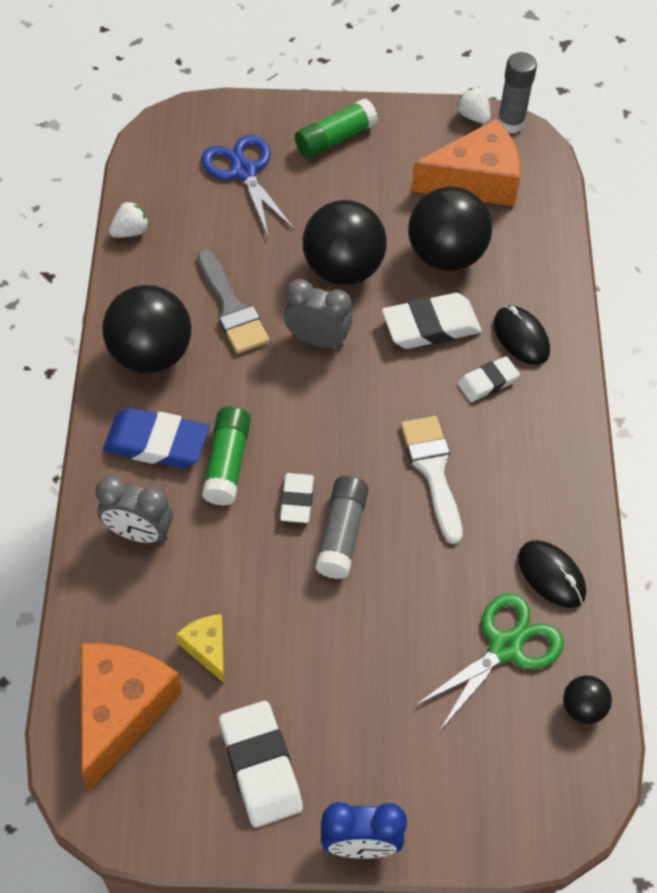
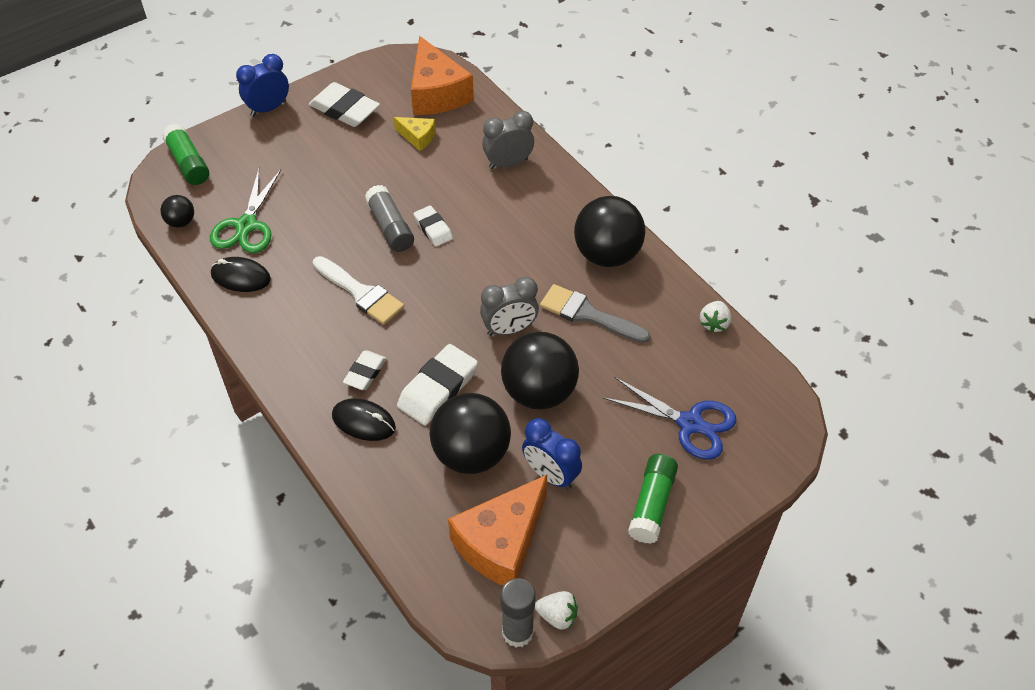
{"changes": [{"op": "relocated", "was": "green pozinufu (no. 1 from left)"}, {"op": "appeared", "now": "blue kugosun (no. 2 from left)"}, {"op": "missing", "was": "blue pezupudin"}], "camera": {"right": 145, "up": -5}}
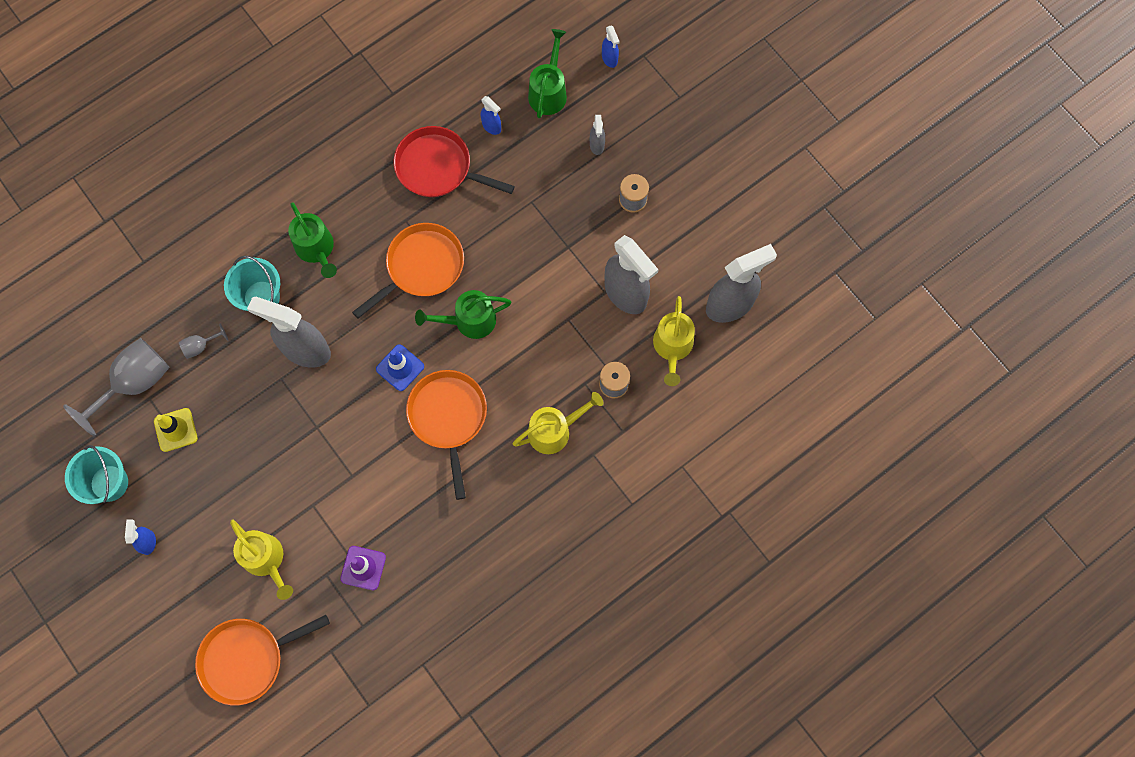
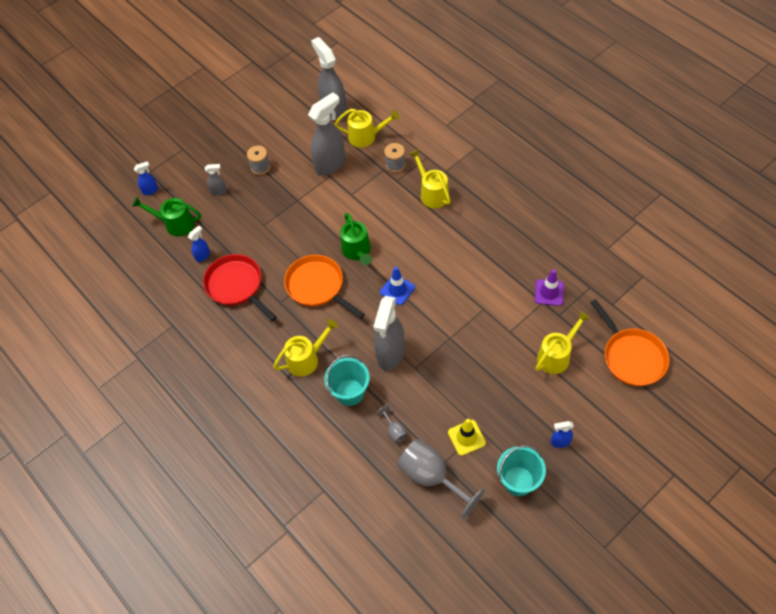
{"changes": [{"op": "spun", "was": "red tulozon", "clockwise": 120}, {"op": "colour", "was": "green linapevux (no. 1 from left)", "now": "yellow linapevux (no. 1 from left)"}, {"op": "missing", "was": "orange tulozon (no. 3 from left)"}], "camera": {"right": -90, "up": -15}}
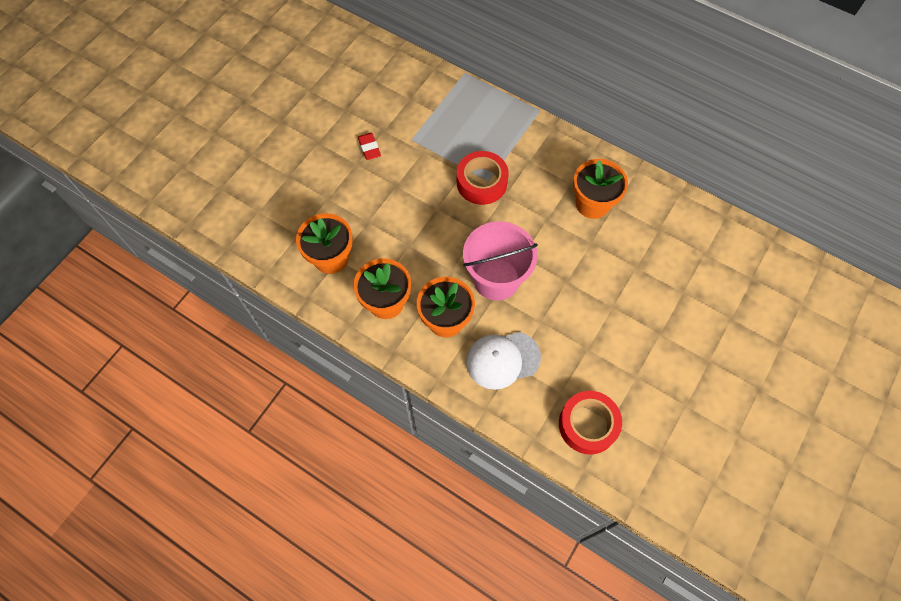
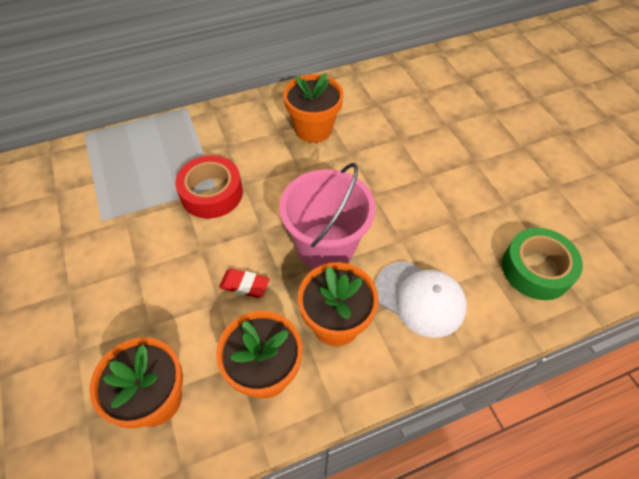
{"changes": [{"op": "relocated", "was": "red pezupudin"}, {"op": "spun", "was": "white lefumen", "clockwise": -75}, {"op": "colour", "was": "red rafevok (no. 2 from left)", "now": "green rafevok"}], "camera": {"right": -55, "up": -10}}
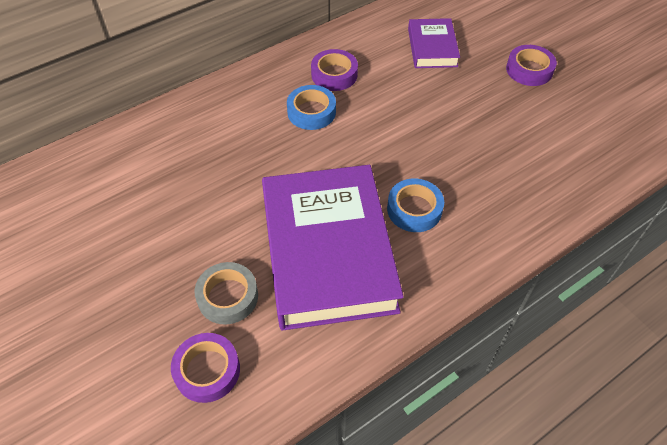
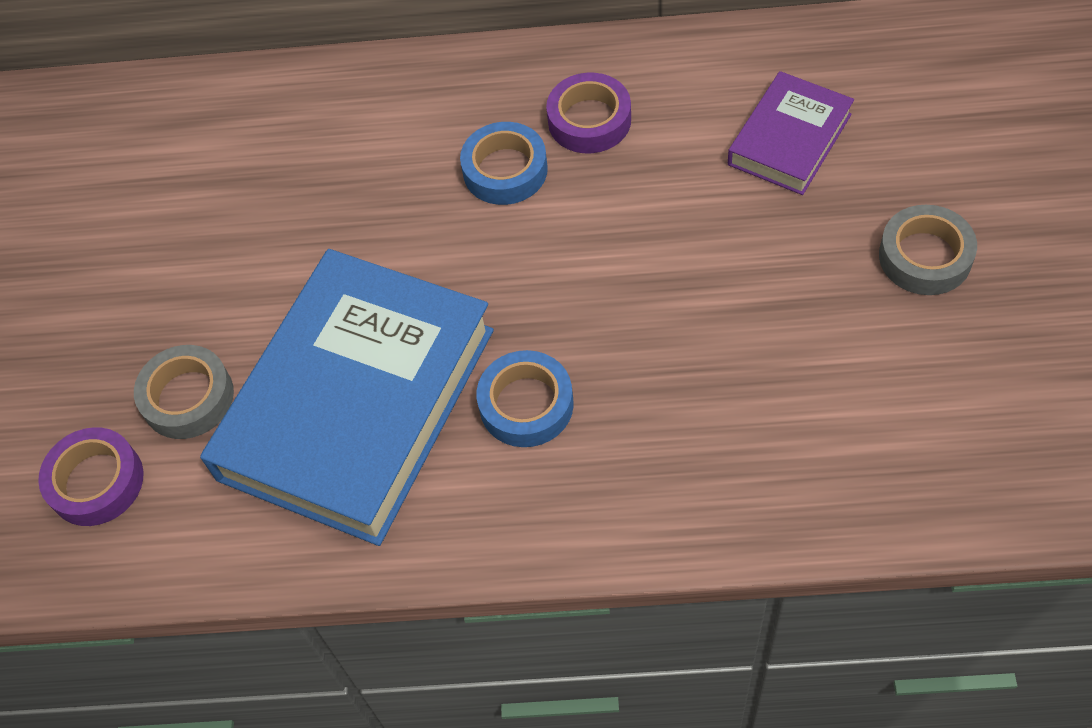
{"changes": [{"op": "colour", "was": "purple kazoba (no. 1 from left)", "now": "blue kazoba"}, {"op": "colour", "was": "purple rafevok (no. 3 from left)", "now": "grey rafevok (no. 2 from left)"}], "camera": {"right": 40, "up": 5}}
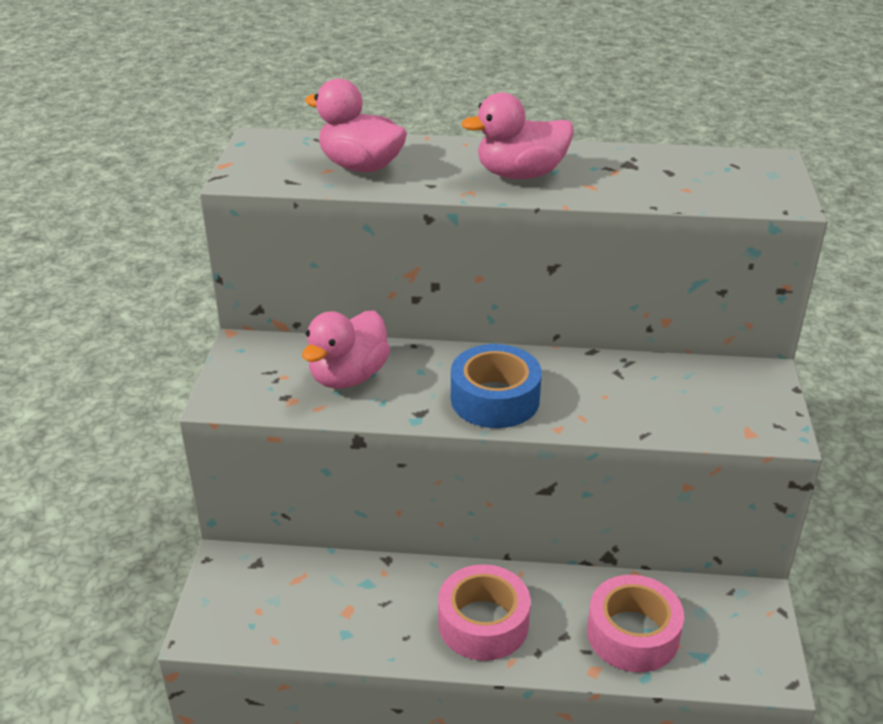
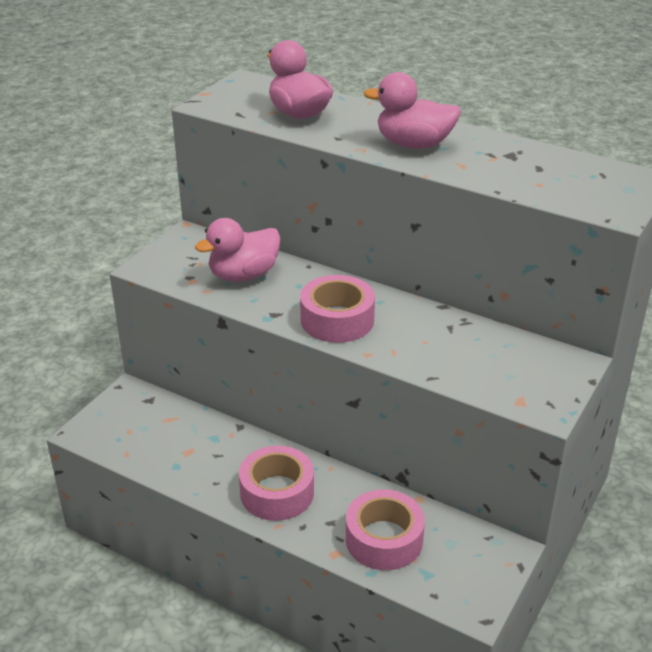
{"changes": [{"op": "colour", "was": "blue rafevok", "now": "pink rafevok (no. 2 from left)"}], "camera": {"right": 25, "up": 0}}
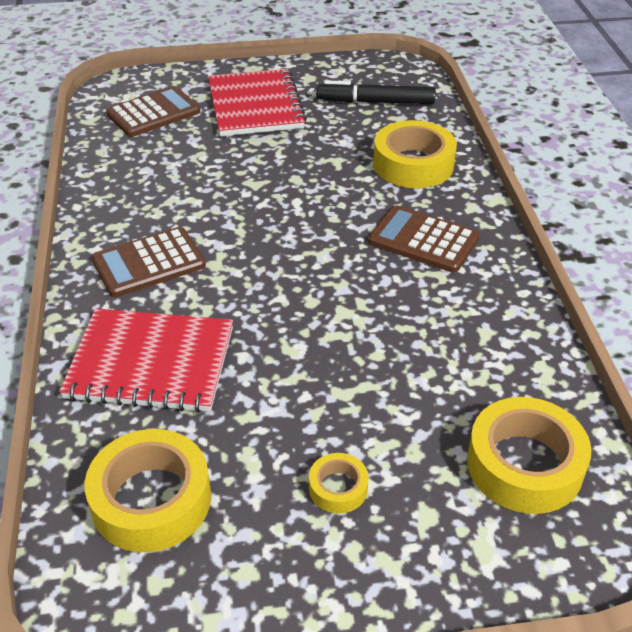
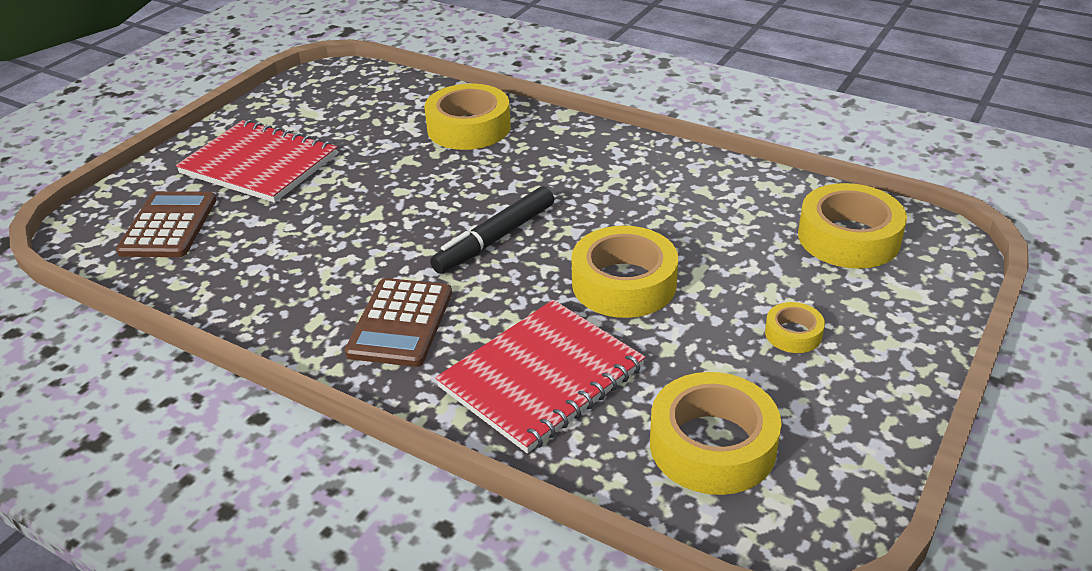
{"changes": [{"op": "relocated", "was": "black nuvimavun"}, {"op": "appeared", "now": "yellow rafevok (no. 2 from left)"}, {"op": "missing", "was": "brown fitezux (no. 3 from left)"}], "camera": {"right": -50, "up": -5}}
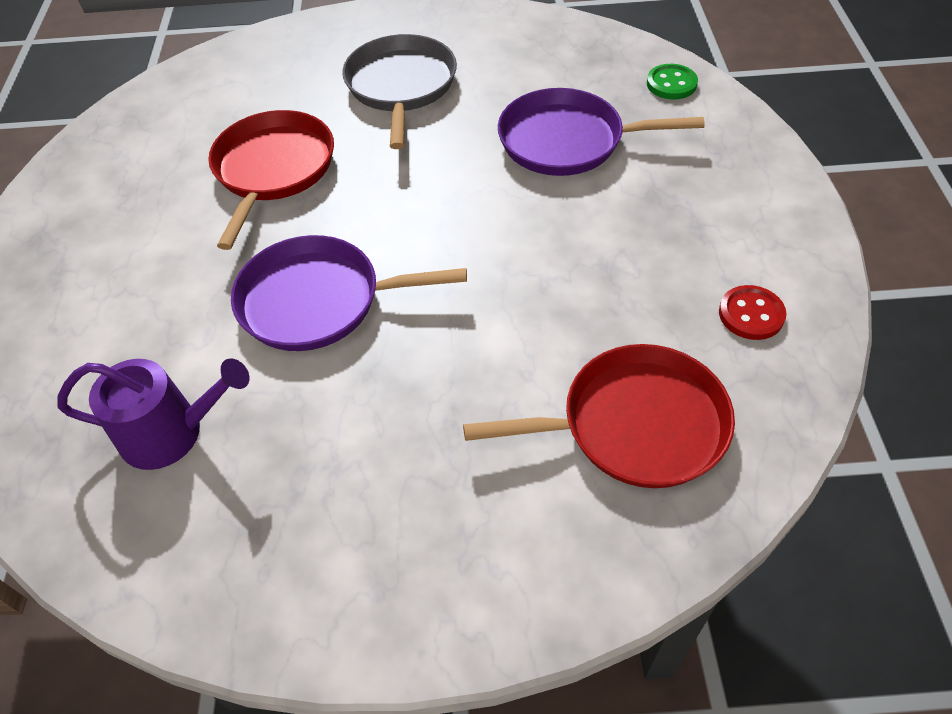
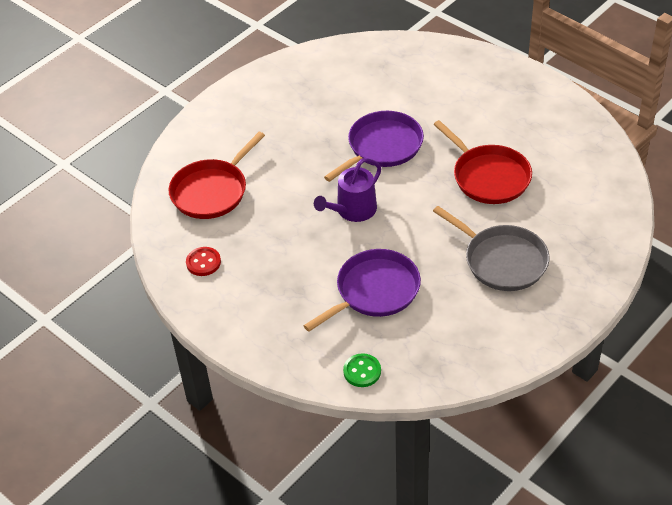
{"changes": [{"op": "relocated", "was": "purple linapevux"}], "camera": {"right": 135, "up": -5}}
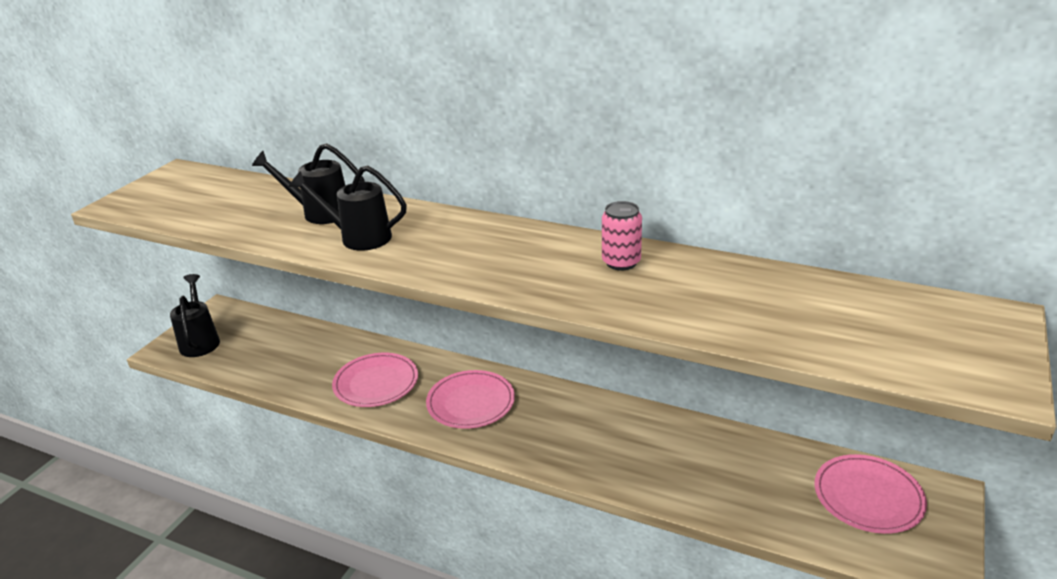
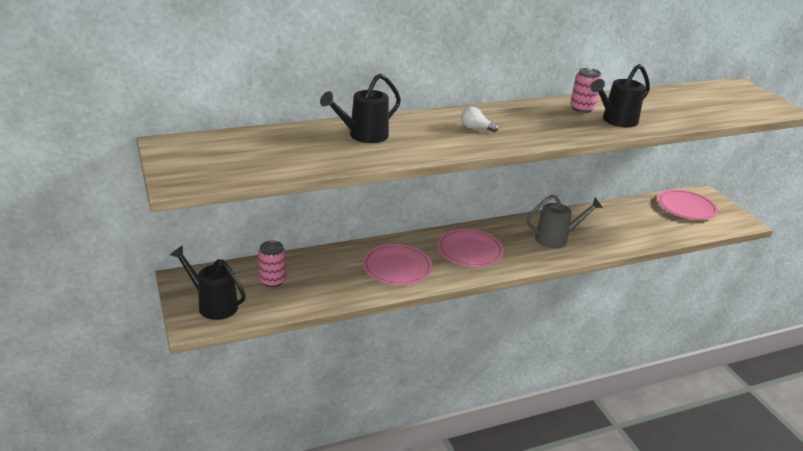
{"changes": [{"op": "appeared", "now": "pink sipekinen (no. 1 from left)"}, {"op": "appeared", "now": "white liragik"}, {"op": "appeared", "now": "grey linapevux"}, {"op": "relocated", "was": "black linapevux (no. 3 from left)"}], "camera": {"right": -50, "up": 0}}
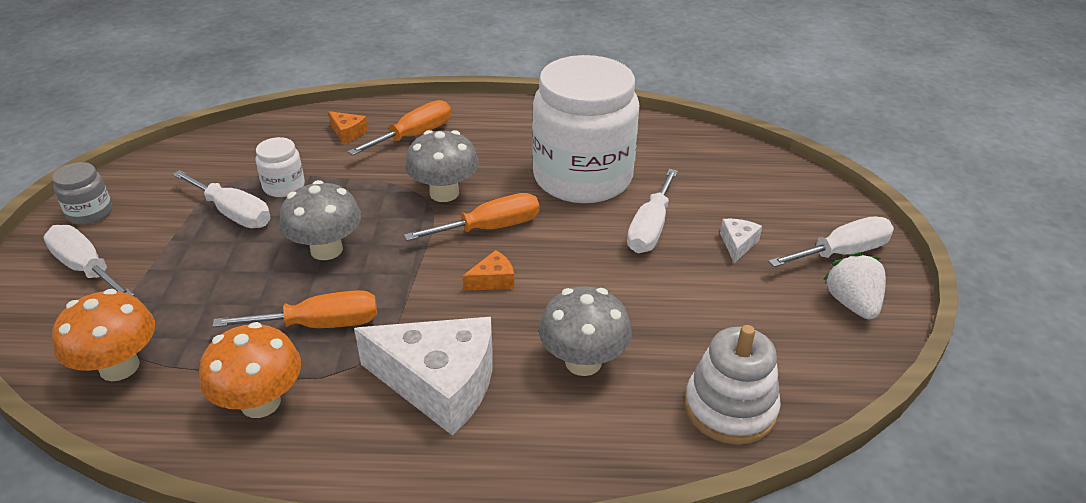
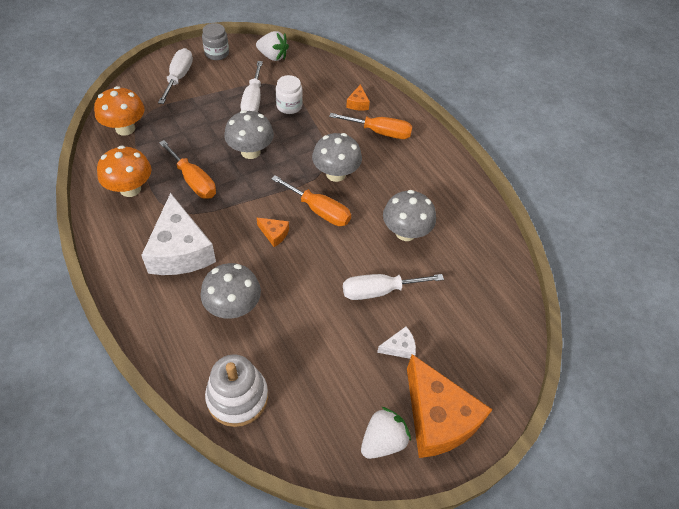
{"changes": [{"op": "appeared", "now": "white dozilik (no. 1 from left)"}, {"op": "exchanged", "was": "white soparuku (no. 2 from left)", "now": "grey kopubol (no. 4 from left)"}, {"op": "exchanged", "was": "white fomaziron (no. 4 from left)", "now": "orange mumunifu (no. 3 from left)"}], "camera": {"right": 55, "up": 15}}
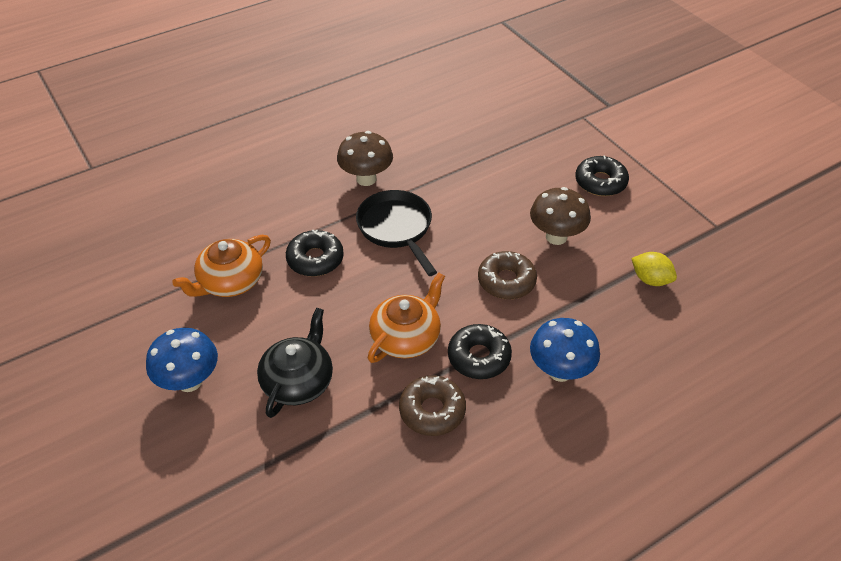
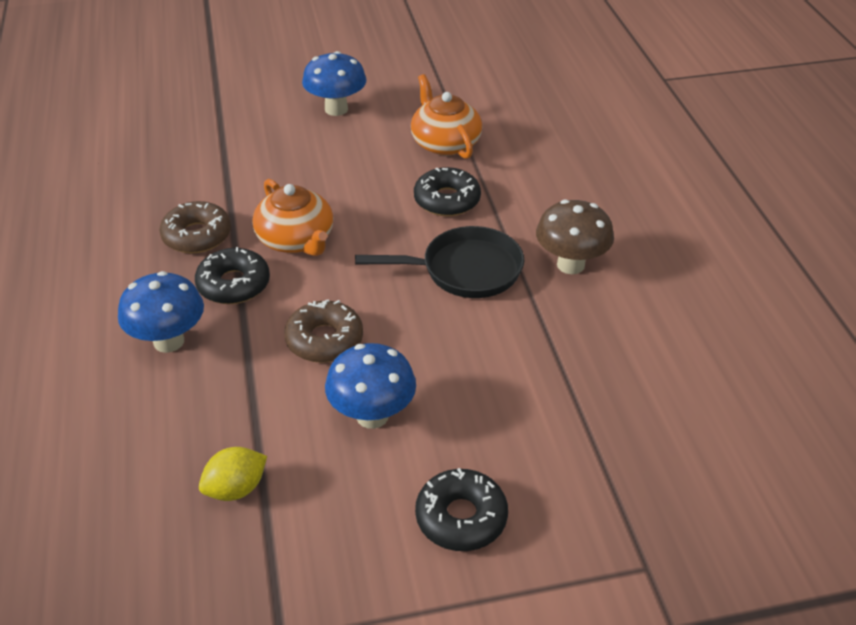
{"changes": [{"op": "colour", "was": "brown kopubol (no. 2 from left)", "now": "blue kopubol (no. 3 from left)"}, {"op": "missing", "was": "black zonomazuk"}], "camera": {"right": 110, "up": -5}}
